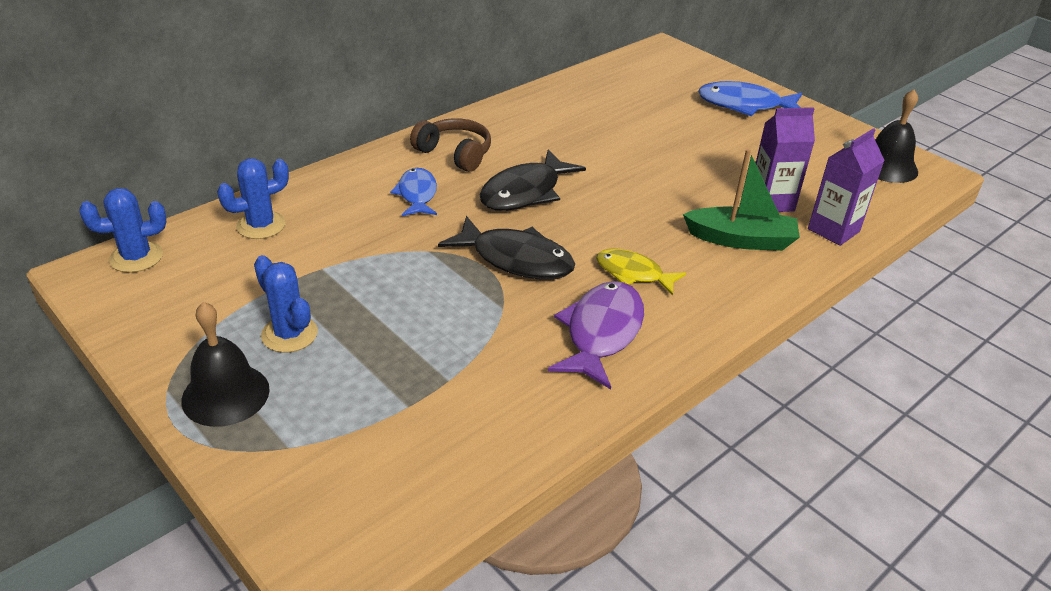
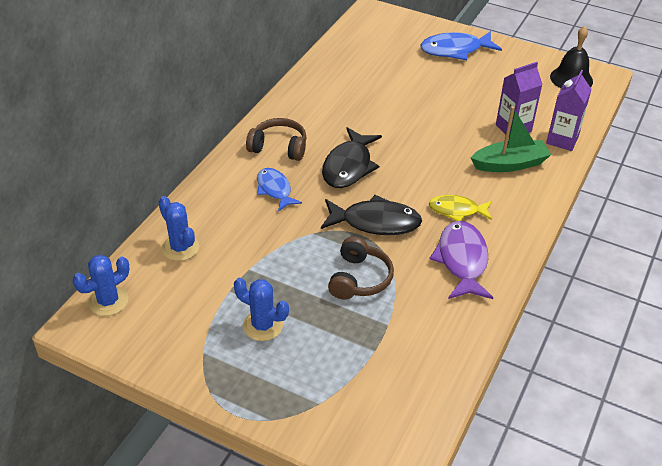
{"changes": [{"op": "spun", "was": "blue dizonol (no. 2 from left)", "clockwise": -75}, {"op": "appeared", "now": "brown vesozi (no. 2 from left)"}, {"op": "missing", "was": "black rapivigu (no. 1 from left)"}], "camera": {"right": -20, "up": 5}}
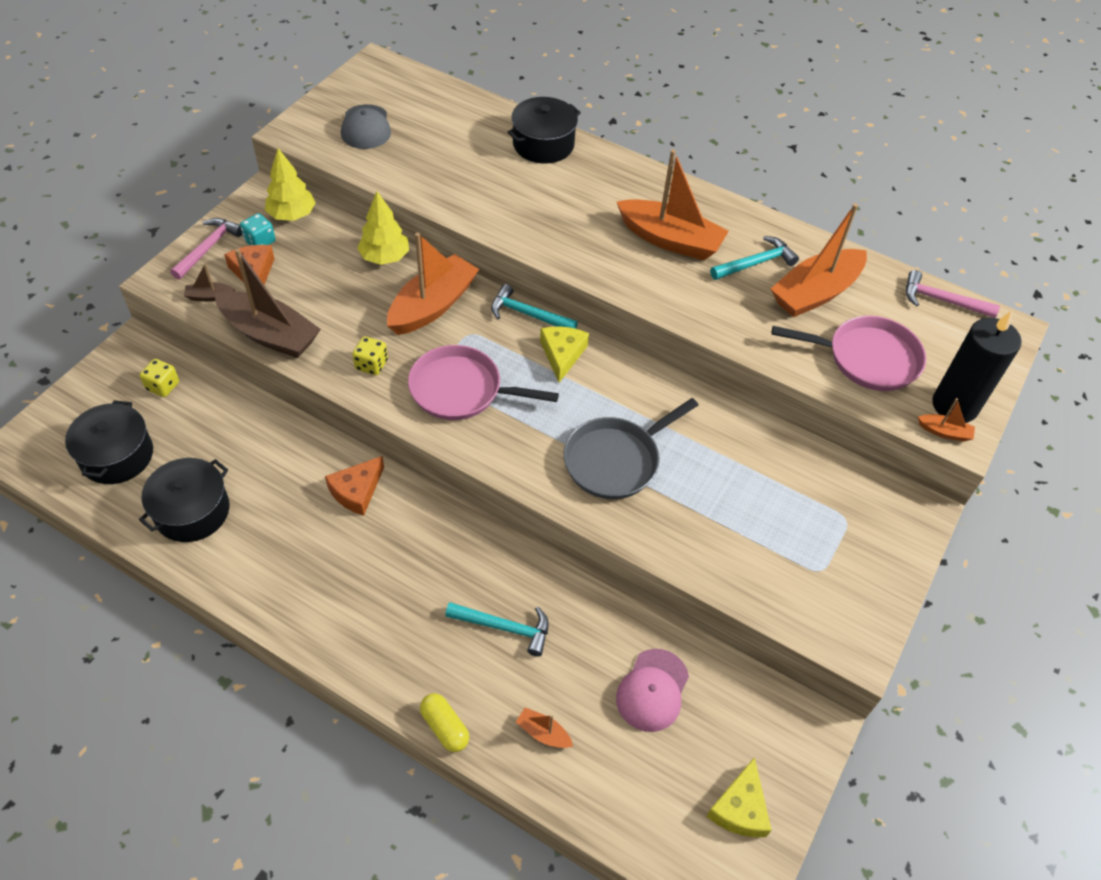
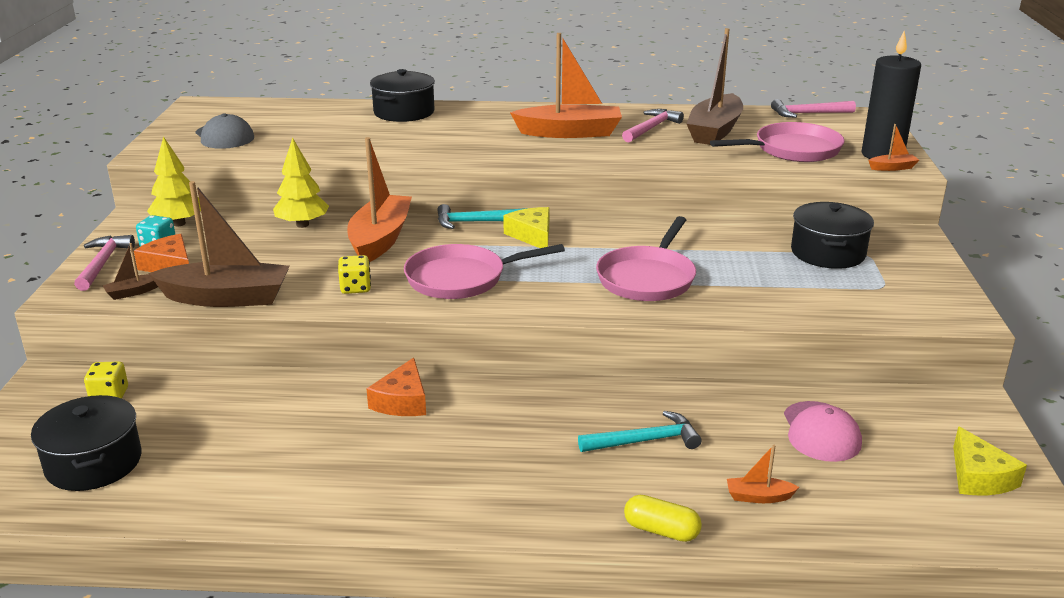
{"changes": [{"op": "colour", "was": "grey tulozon", "now": "pink tulozon (no. 2 from left)"}, {"op": "colour", "was": "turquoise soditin (no. 3 from left)", "now": "pink soditin (no. 2 from left)"}, {"op": "colour", "was": "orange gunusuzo (no. 4 from left)", "now": "brown gunusuzo (no. 3 from left)"}, {"op": "relocated", "was": "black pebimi (no. 2 from left in the first image)", "now": "black pebimi (no. 3 from left)"}], "camera": {"right": -25, "up": -25}}
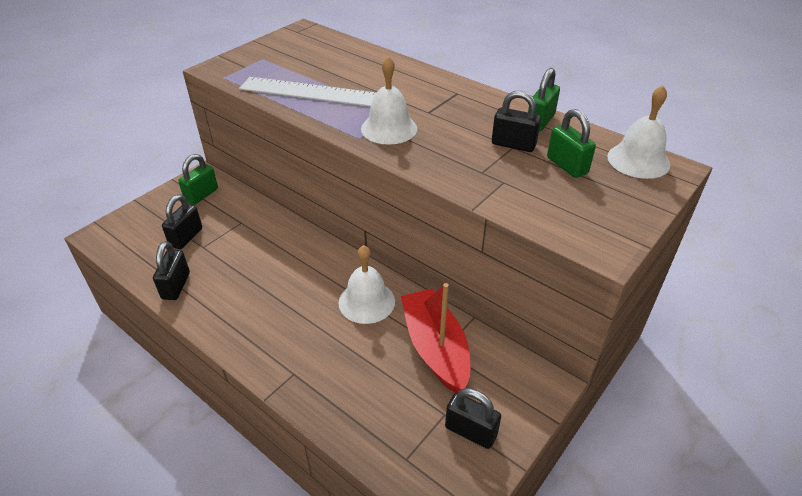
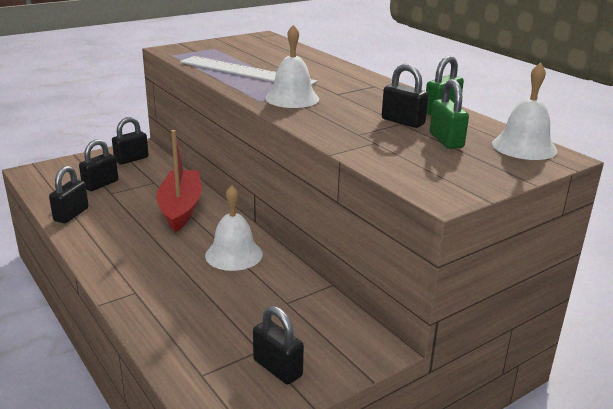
{"changes": [{"op": "colour", "was": "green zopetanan (no. 1 from left)", "now": "black zopetanan (no. 3 from left)"}, {"op": "relocated", "was": "red gunusuzo"}], "camera": {"right": 15, "up": -15}}
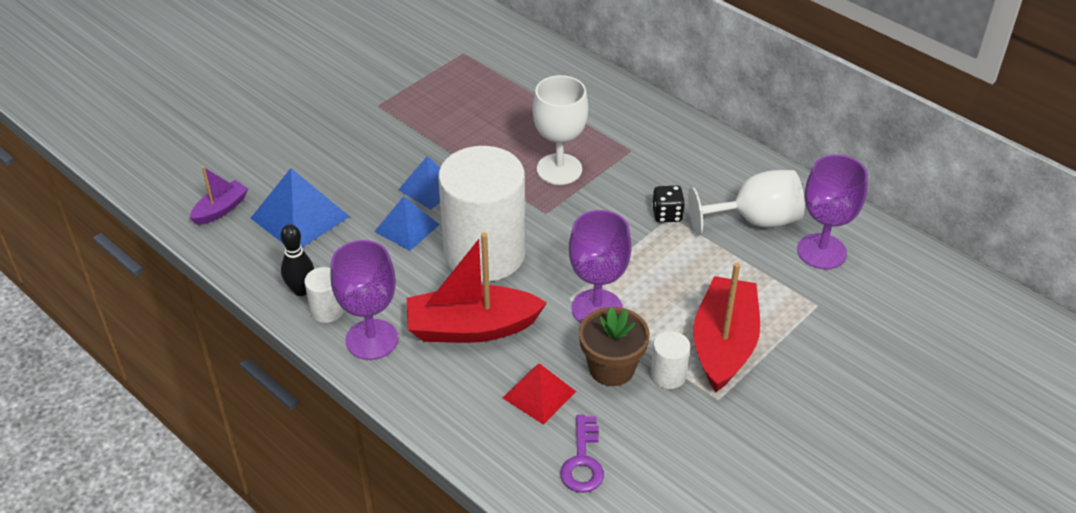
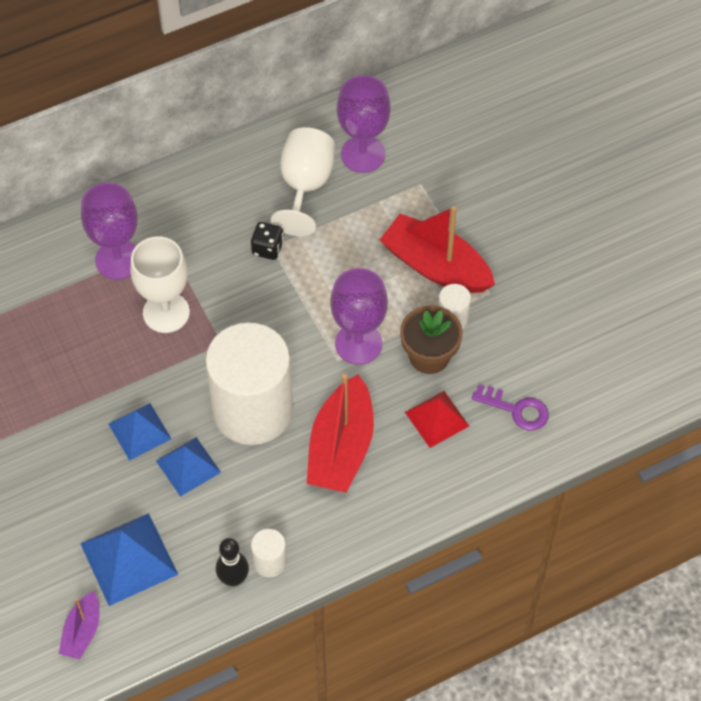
{"changes": [{"op": "spun", "was": "purple gunusuzo", "clockwise": -135}, {"op": "relocated", "was": "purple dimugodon (no. 1 from left)"}], "camera": {"right": -70, "up": 15}}
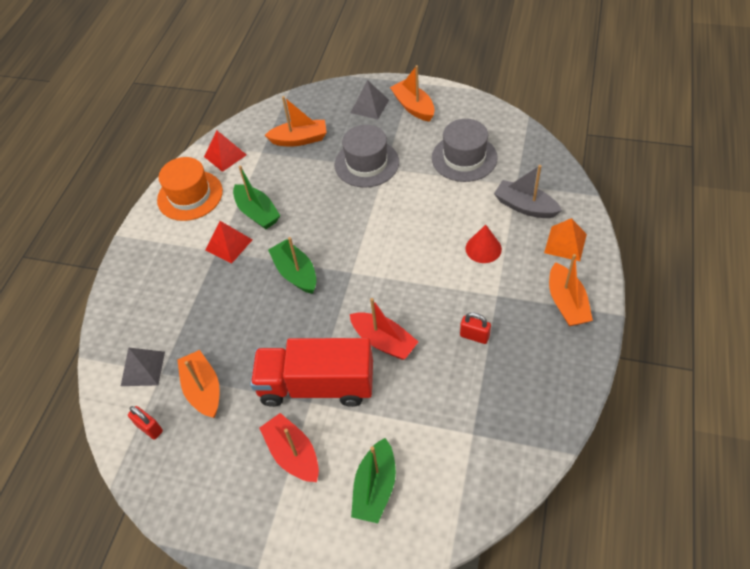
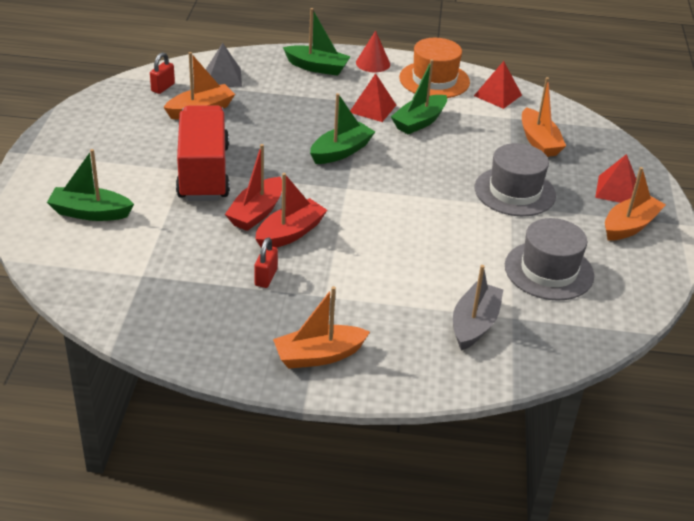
{"changes": [{"op": "relocated", "was": "red gunusuzo (no. 1 from left in the first image)", "now": "red gunusuzo (no. 2 from left)"}, {"op": "appeared", "now": "green gunusuzo (no. 2 from left)"}, {"op": "relocated", "was": "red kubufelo"}, {"op": "colour", "was": "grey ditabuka (no. 2 from left)", "now": "red ditabuka (no. 3 from left)"}, {"op": "missing", "was": "orange ditabuka"}], "camera": {"right": 75, "up": -15}}
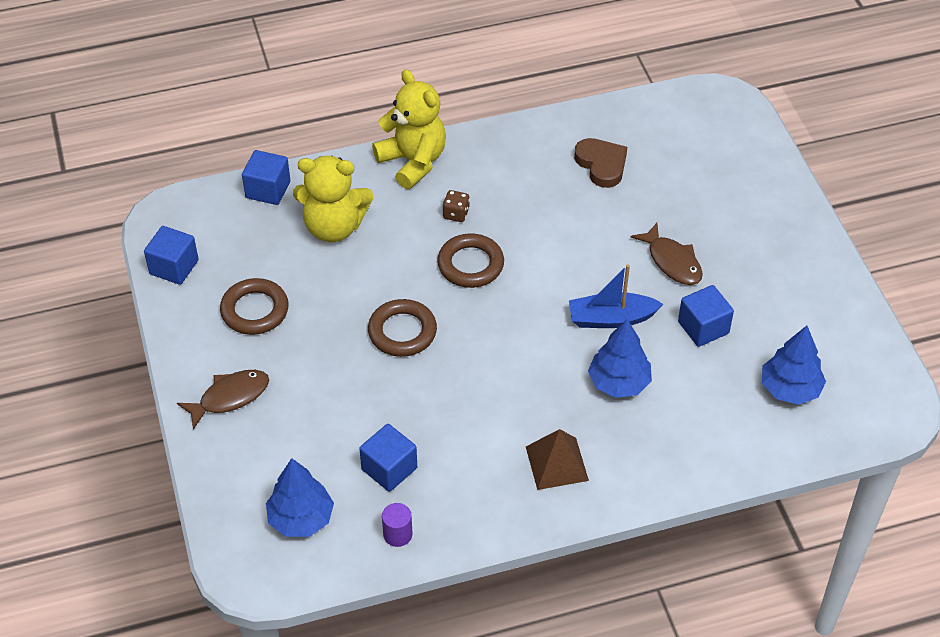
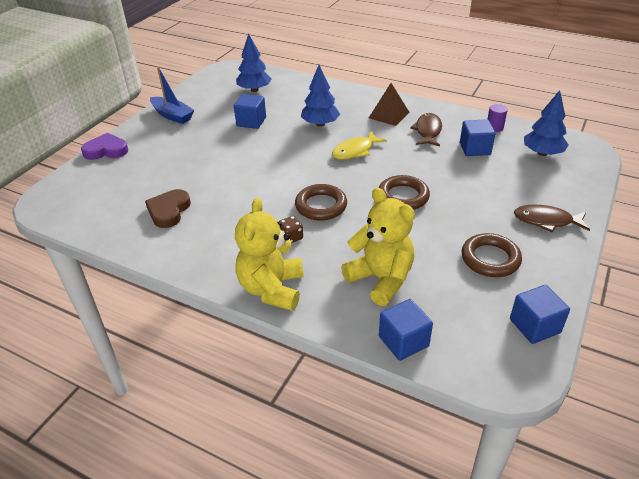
{"changes": [{"op": "appeared", "now": "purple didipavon"}, {"op": "relocated", "was": "blue gunusuzo"}, {"op": "appeared", "now": "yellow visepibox"}, {"op": "relocated", "was": "brown visepibox (no. 2 from left in the first image)", "now": "brown visepibox (no. 1 from left)"}], "camera": {"right": -135, "up": -10}}
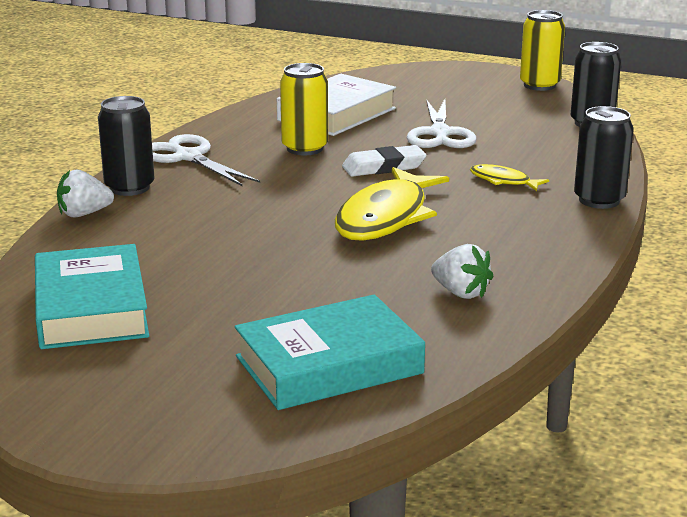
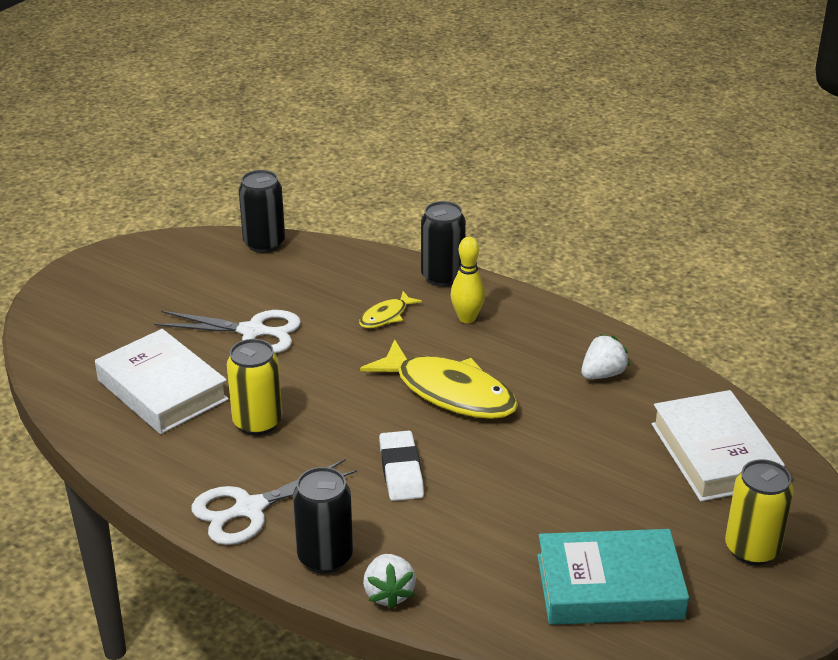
{"changes": [{"op": "relocated", "was": "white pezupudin"}, {"op": "appeared", "now": "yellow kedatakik"}, {"op": "colour", "was": "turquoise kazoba (no. 2 from left)", "now": "white kazoba (no. 2 from left)"}, {"op": "relocated", "was": "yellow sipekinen (no. 2 from left)"}], "camera": {"right": -80, "up": 10}}
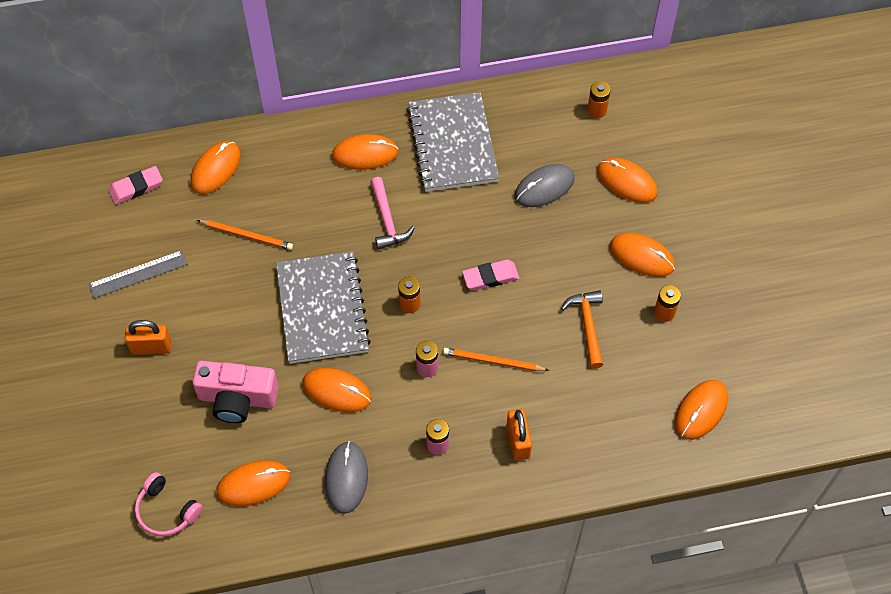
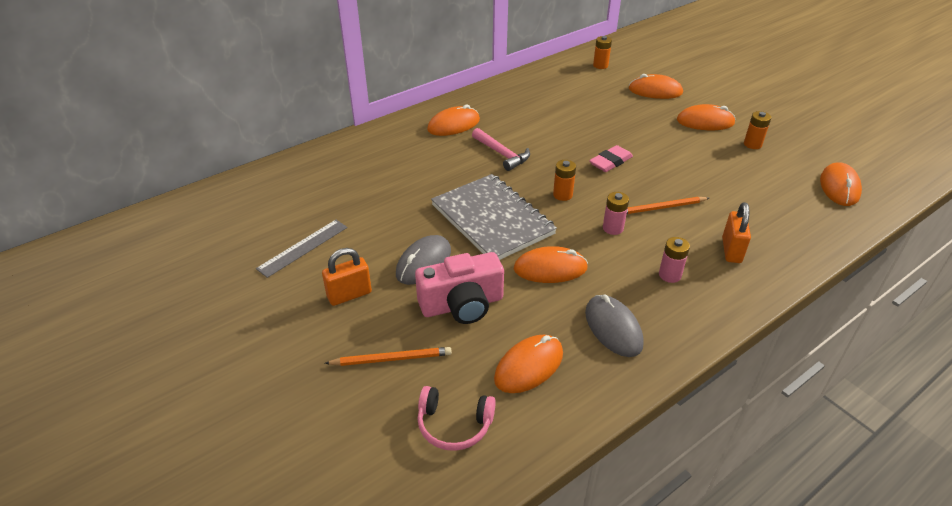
{"changes": [{"op": "relocated", "was": "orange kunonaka (no. 1 from left)"}, {"op": "relocated", "was": "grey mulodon (no. 2 from left in the first image)", "now": "grey mulodon (no. 1 from left)"}, {"op": "spun", "was": "orange zopetanan (no. 2 from left)", "clockwise": 45}, {"op": "missing", "was": "pink pezupudin (no. 1 from left)"}, {"op": "missing", "was": "orange mulodon (no. 1 from left)"}, {"op": "missing", "was": "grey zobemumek (no. 2 from left)"}, {"op": "missing", "was": "orange soditin"}], "camera": {"right": -25, "up": -20}}
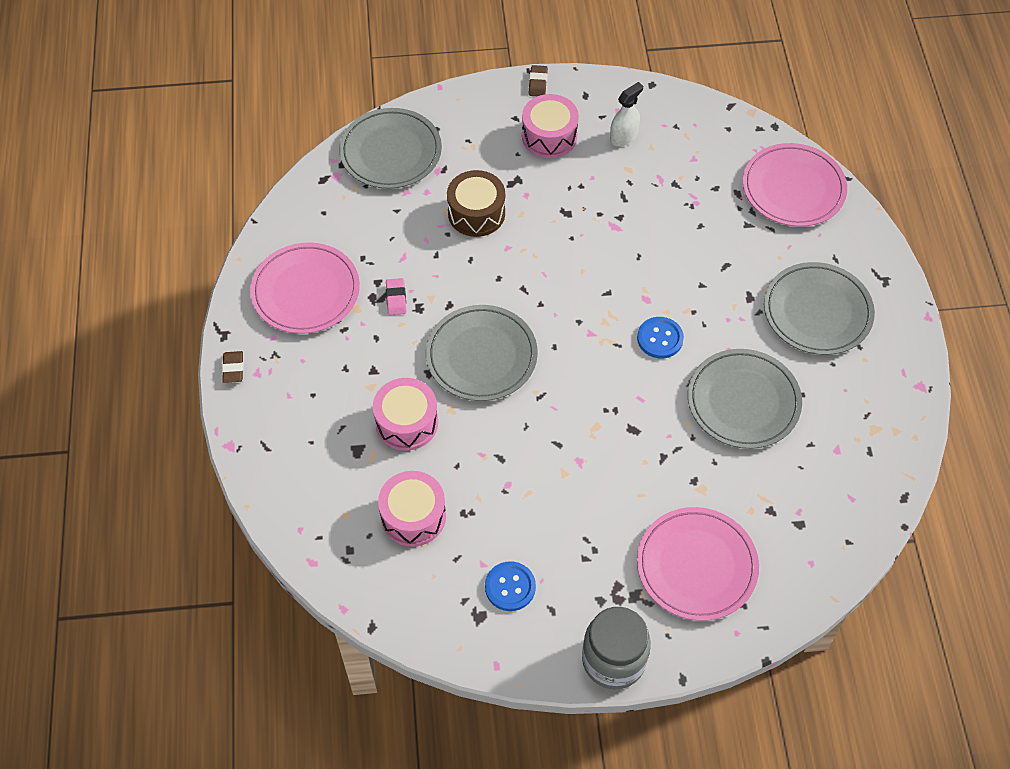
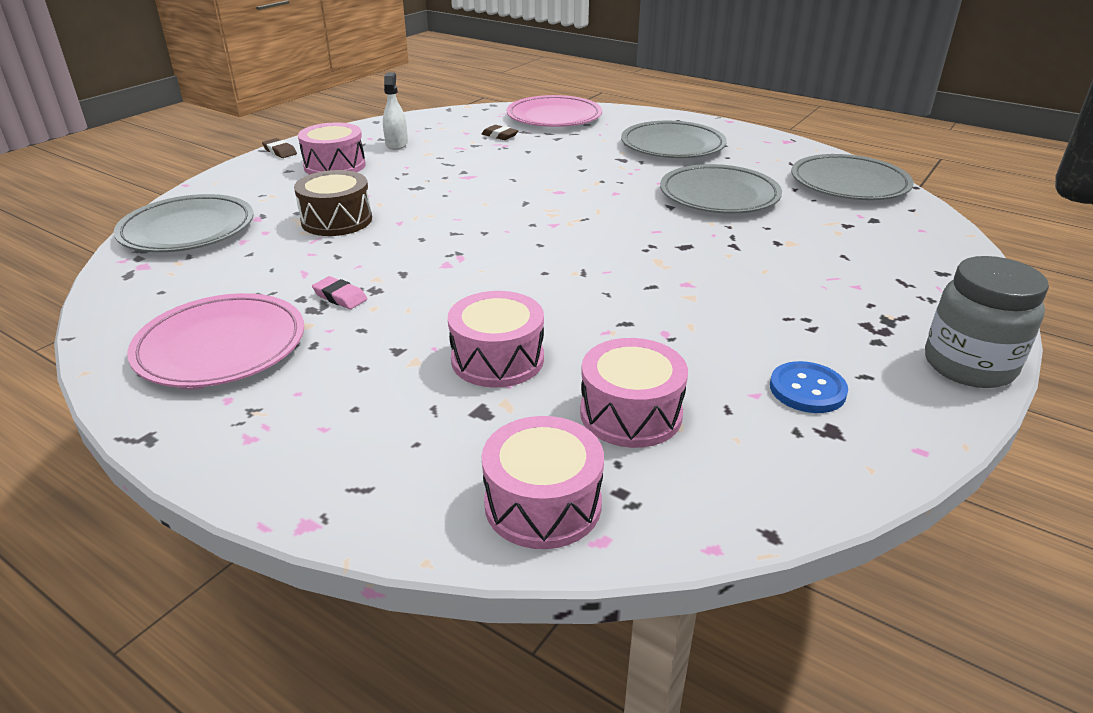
{"changes": [{"op": "appeared", "now": "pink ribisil (no. 3 from left)"}, {"op": "relocated", "was": "brown pezupudin (no. 1 from left in the first image)", "now": "brown pezupudin (no. 2 from left)"}, {"op": "relocated", "was": "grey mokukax (no. 2 from left in the first image)", "now": "grey mokukax (no. 4 from left)"}, {"op": "missing", "was": "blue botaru (no. 2 from left)"}, {"op": "missing", "was": "pink mokukax (no. 2 from left)"}], "camera": {"right": -50, "up": -25}}
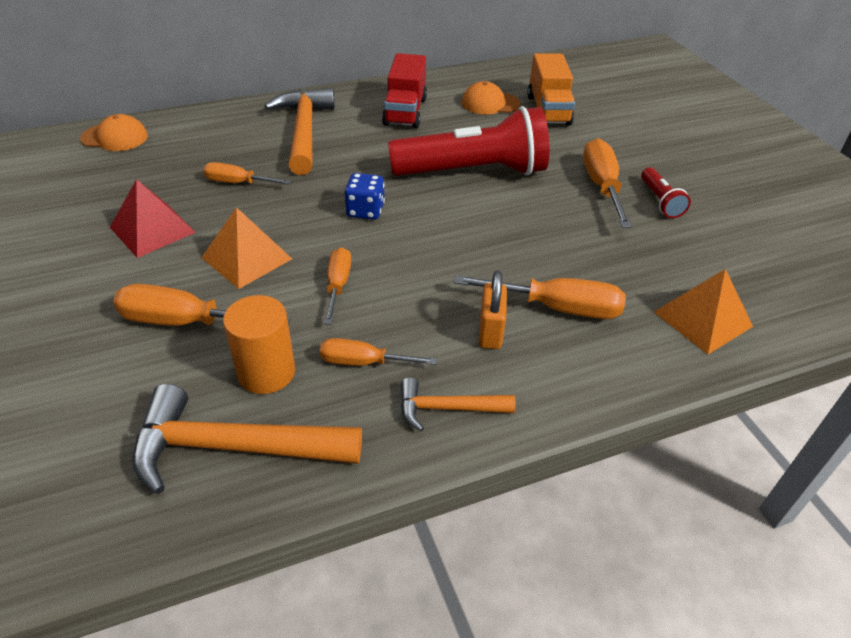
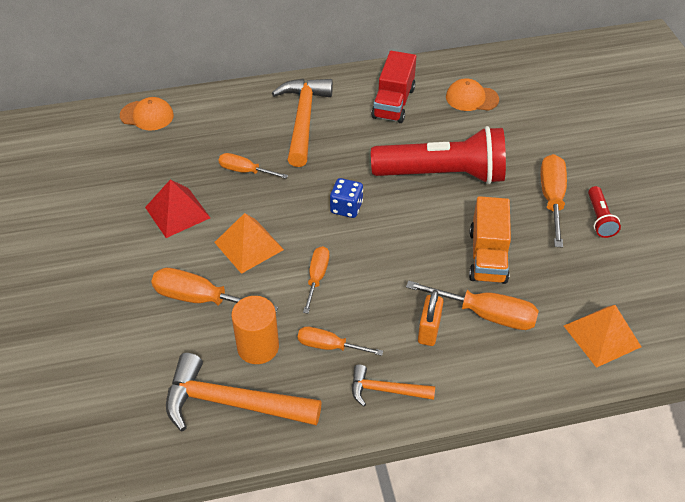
{"changes": [{"op": "relocated", "was": "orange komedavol"}], "camera": {"right": 10, "up": 5}}
